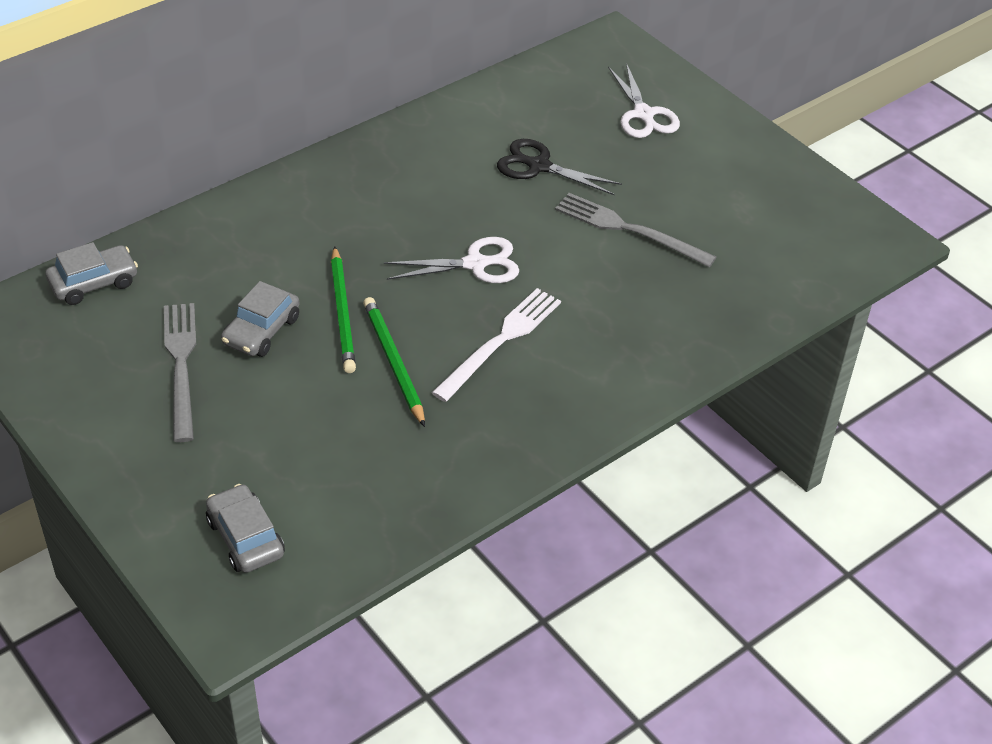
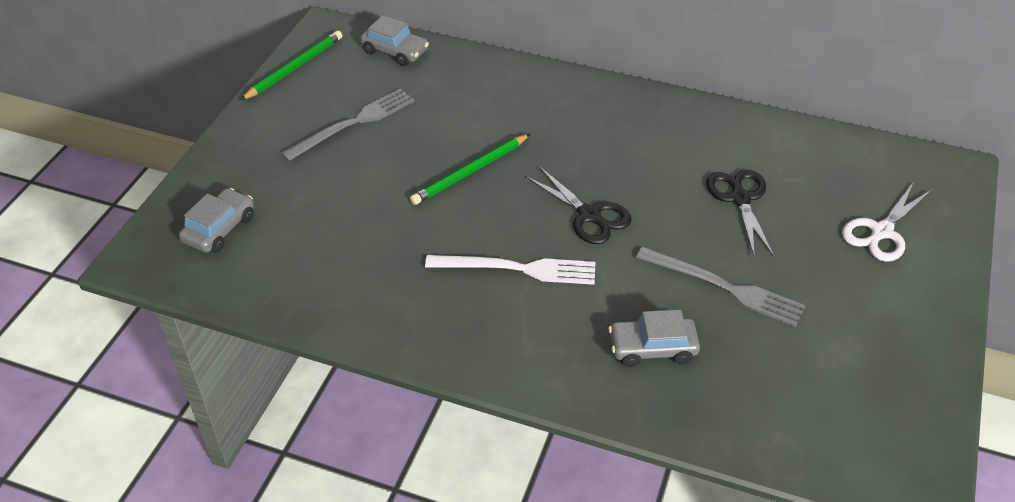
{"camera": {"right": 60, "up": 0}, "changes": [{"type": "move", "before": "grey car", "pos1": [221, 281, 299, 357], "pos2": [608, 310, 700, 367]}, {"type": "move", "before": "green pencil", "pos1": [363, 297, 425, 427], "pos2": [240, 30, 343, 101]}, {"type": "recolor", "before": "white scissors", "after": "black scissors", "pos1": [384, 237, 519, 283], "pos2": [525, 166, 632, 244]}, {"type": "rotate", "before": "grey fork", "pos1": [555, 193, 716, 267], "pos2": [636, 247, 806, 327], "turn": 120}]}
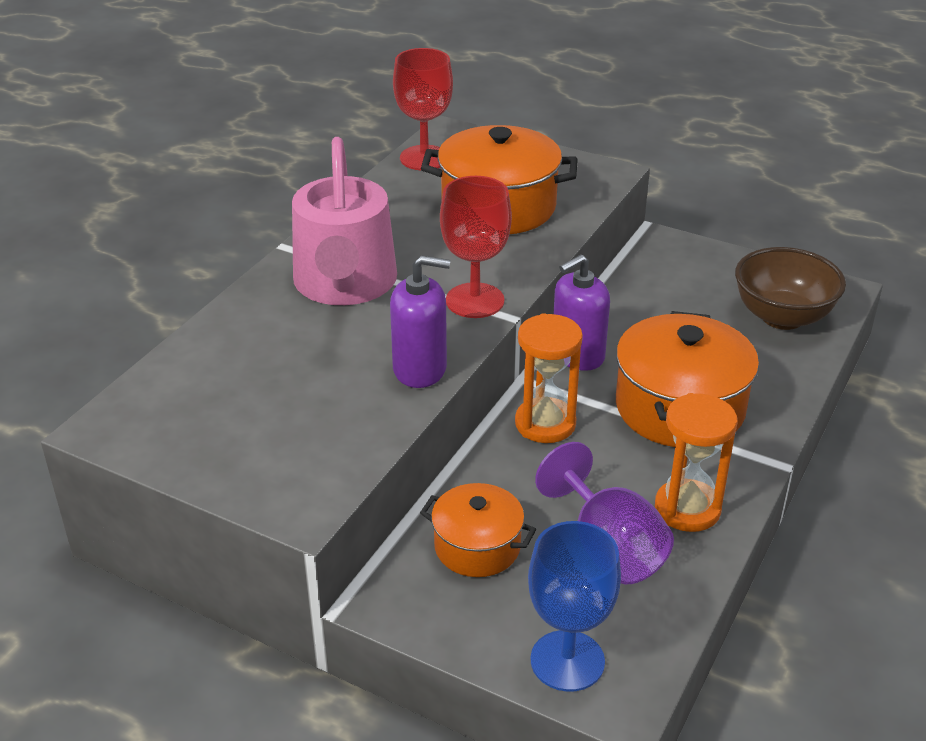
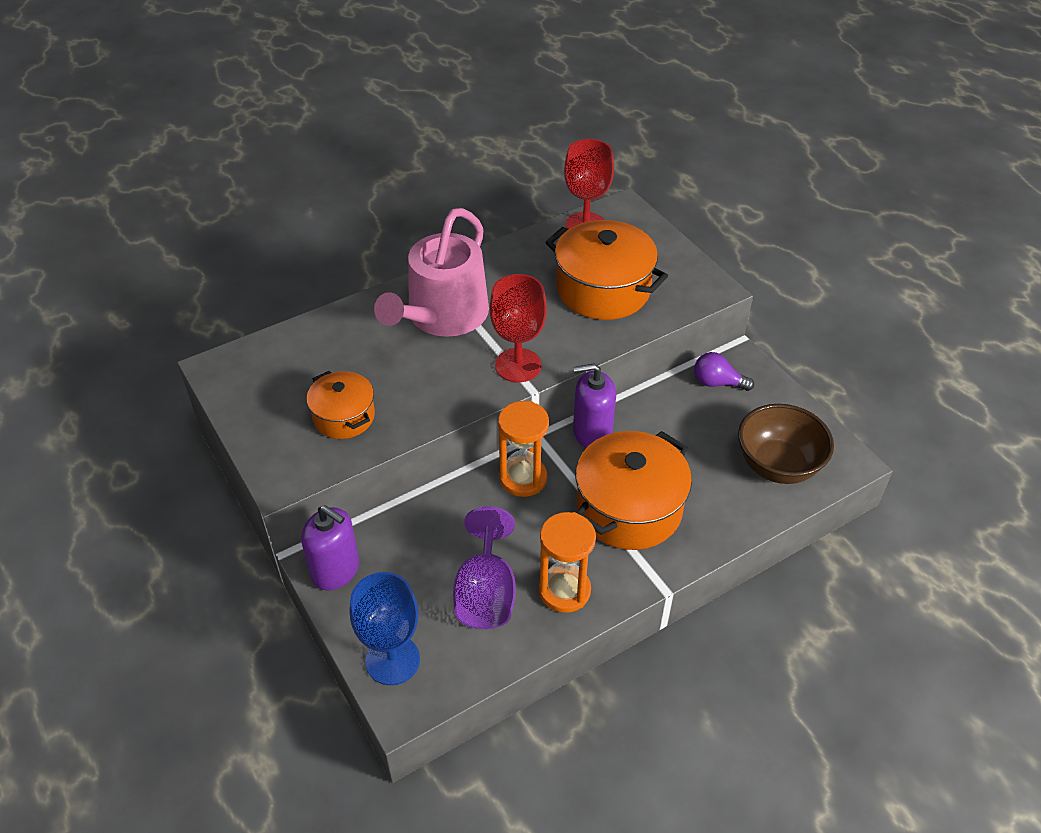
{"camera": {"right": 30, "up": 10}, "changes": [{"type": "move", "before": "purple soap dispenser", "pos1": [390, 255, 450, 388], "pos2": [301, 505, 359, 590]}, {"type": "move", "before": "orange pot", "pos1": [420, 483, 536, 577], "pos2": [307, 371, 375, 439]}, {"type": "insert", "after": "purple light bulb", "pos2": [694, 352, 754, 391]}]}
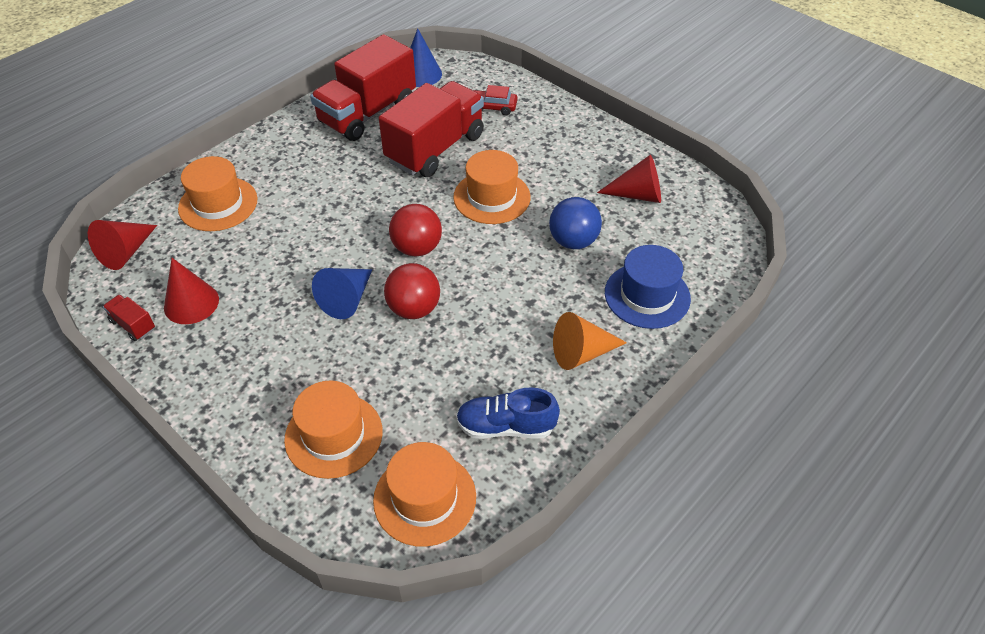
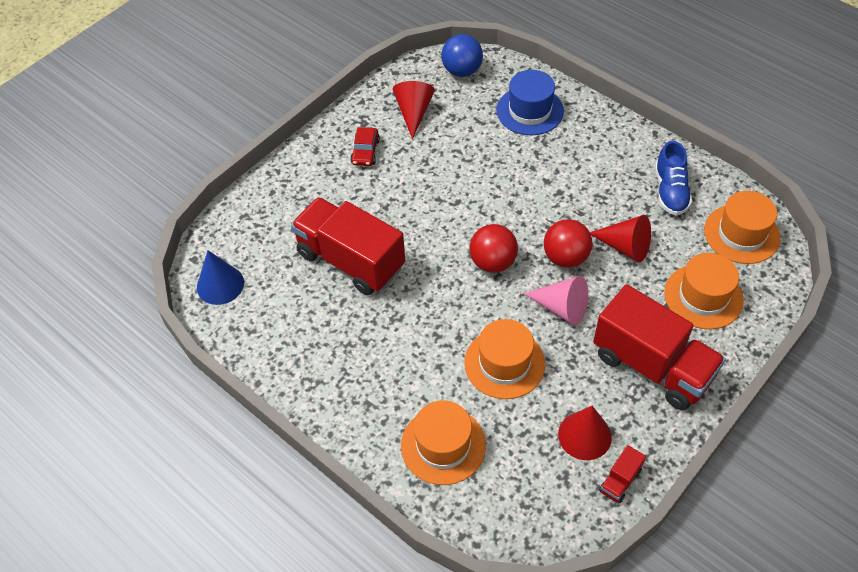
{"camera": {"right": -90, "up": 5}, "changes": [{"type": "move", "before": "red cone", "pos1": [88, 220, 157, 270], "pos2": [590, 215, 651, 262]}, {"type": "move", "before": "red truck", "pos1": [310, 34, 416, 141], "pos2": [593, 284, 726, 410]}, {"type": "recolor", "before": "blue cone", "after": "pink cone", "pos1": [312, 268, 372, 319], "pos2": [524, 276, 588, 325]}, {"type": "move", "before": "orange hat", "pos1": [453, 150, 530, 224], "pos2": [464, 319, 545, 399]}, {"type": "move", "before": "red car", "pos1": [473, 85, 518, 116], "pos2": [350, 127, 380, 166]}, {"type": "move", "before": "blue ball", "pos1": [549, 197, 602, 249], "pos2": [441, 34, 483, 77]}, {"type": "delete", "before": "orange cone", "pos1": [553, 312, 627, 370]}]}
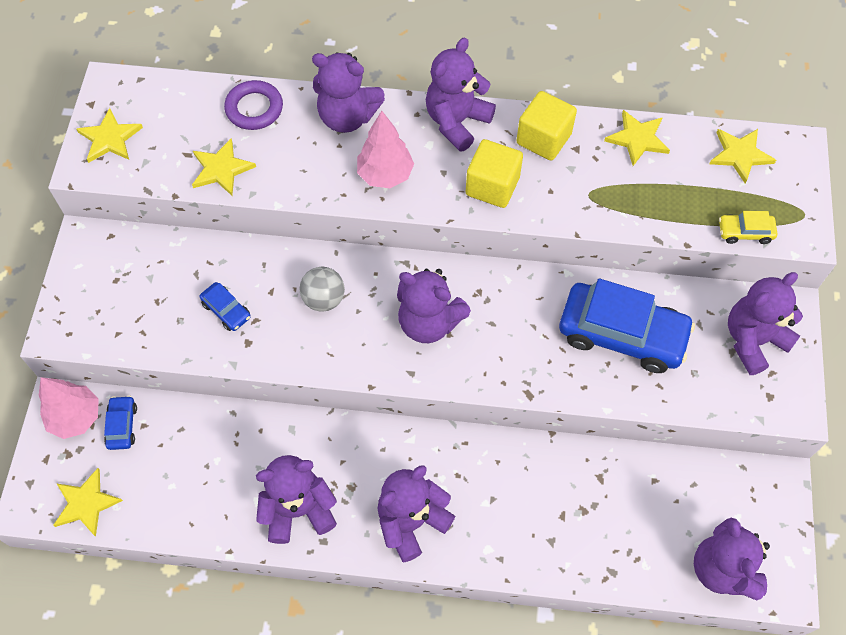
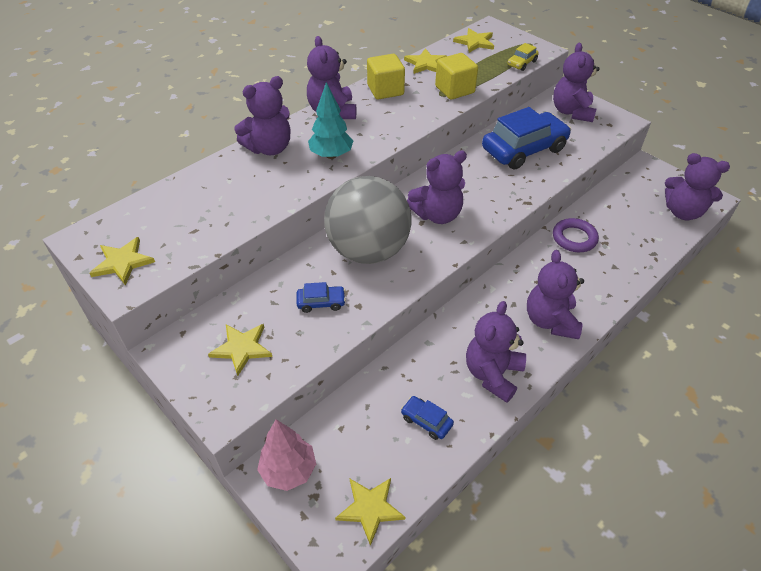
{"camera": {"right": -50, "up": -15}, "changes": [{"type": "move", "before": "blue car", "pos1": [104, 395, 137, 450], "pos2": [401, 396, 454, 440]}, {"type": "move", "before": "yellow star", "pos1": [192, 138, 256, 196], "pos2": [208, 324, 272, 376]}, {"type": "move", "before": "purple ring", "pos1": [224, 80, 283, 130], "pos2": [553, 218, 599, 252]}, {"type": "resize", "before": "grey ball", "pos1": [299, 267, 345, 312], "pos2": [324, 176, 412, 264], "scale": 2.29}, {"type": "recolor", "before": "pink tree", "after": "turquoise tree", "pos1": [357, 111, 414, 188], "pos2": [308, 82, 354, 159]}, {"type": "move", "before": "yellow cube", "pos1": [466, 139, 523, 208], "pos2": [435, 53, 478, 100]}]}
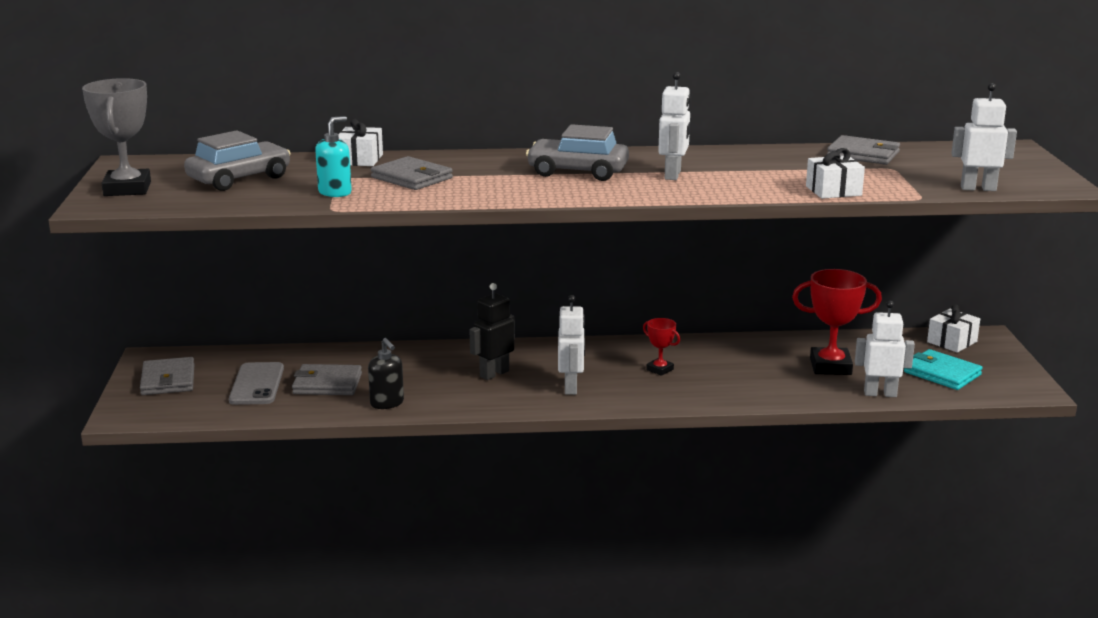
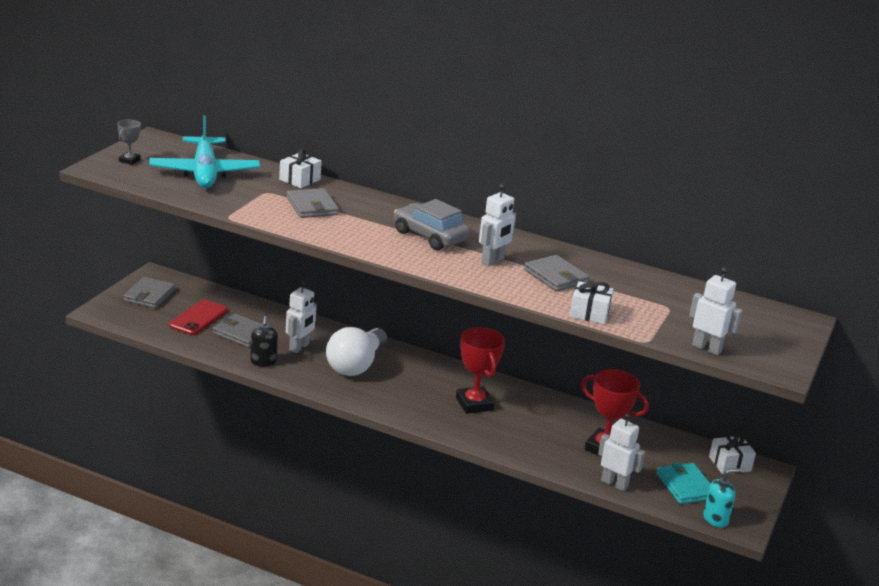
{"camera": {"right": 25, "up": 5}, "changes": [{"type": "resize", "before": "grey trophy", "pos1": [82, 78, 151, 196], "pos2": [117, 120, 141, 165], "scale": 0.53}, {"type": "replace", "before": "grey car", "after": "turquoise plane", "pos1": [184, 130, 291, 191], "pos2": [149, 115, 260, 188]}, {"type": "recolor", "before": "grey phone", "after": "red phone", "pos1": [229, 362, 284, 405], "pos2": [169, 300, 228, 335]}, {"type": "move", "before": "turquoise soap dispenser", "pos1": [315, 116, 352, 197], "pos2": [703, 468, 741, 528]}, {"type": "replace", "before": "black robot", "after": "white light bulb", "pos1": [470, 283, 515, 380], "pos2": [326, 327, 387, 376]}, {"type": "move", "before": "white robot", "pos1": [558, 295, 585, 395], "pos2": [286, 281, 317, 353]}, {"type": "resize", "before": "red trophy", "pos1": [643, 318, 680, 376], "pos2": [456, 327, 505, 414], "scale": 1.89}, {"type": "move", "before": "grey wallet", "pos1": [827, 135, 900, 165], "pos2": [524, 255, 589, 292]}]}
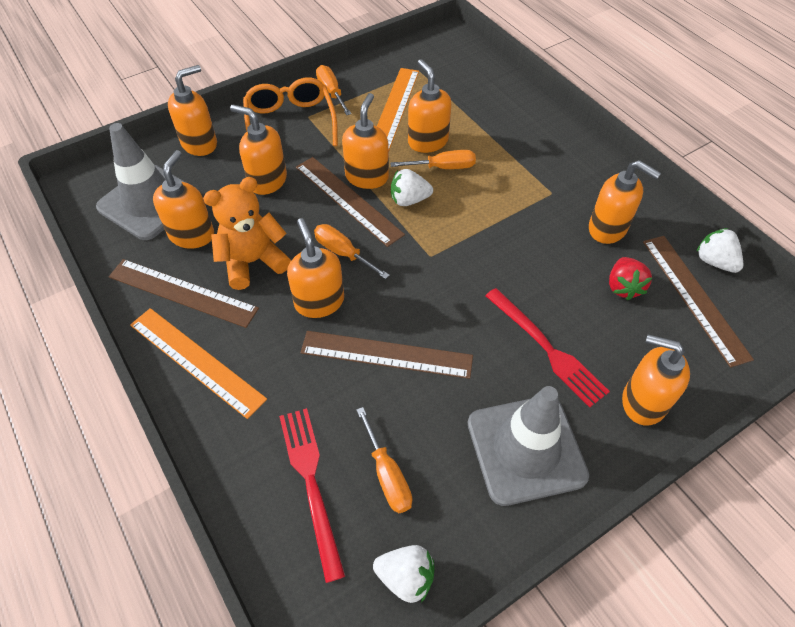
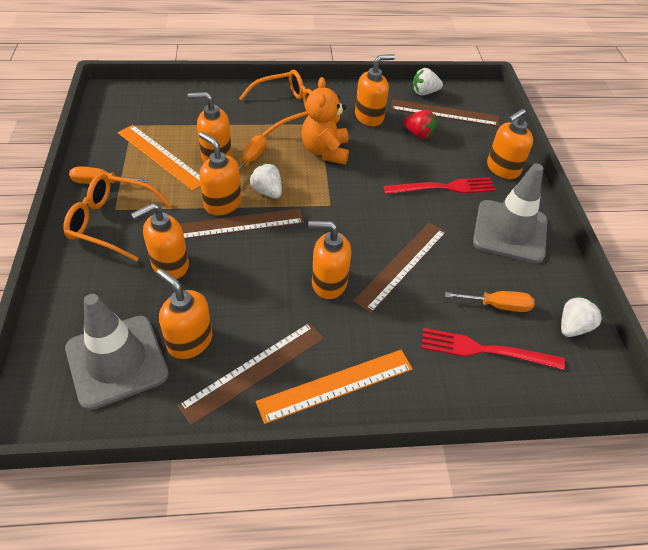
{"camera": {"right": -65, "up": -5}, "changes": [{"type": "delete", "before": "orange soap dispenser", "pos1": [168, 65, 217, 156]}, {"type": "move", "before": "orange teddy bear", "pos1": [203, 177, 291, 290], "pos2": [301, 77, 349, 164]}, {"type": "delete", "before": "orange screwdriver", "pos1": [314, 224, 390, 279]}, {"type": "rotate", "before": "white strawberry", "pos1": [391, 169, 433, 206], "pos2": [249, 164, 282, 199], "turn": 120}, {"type": "insert", "after": "orange glasses", "pos2": [239, 70, 312, 137]}]}
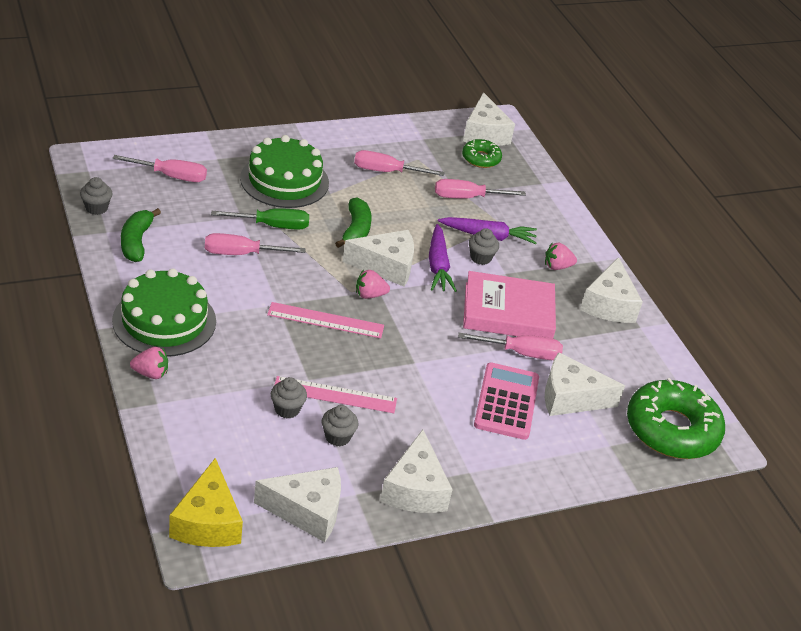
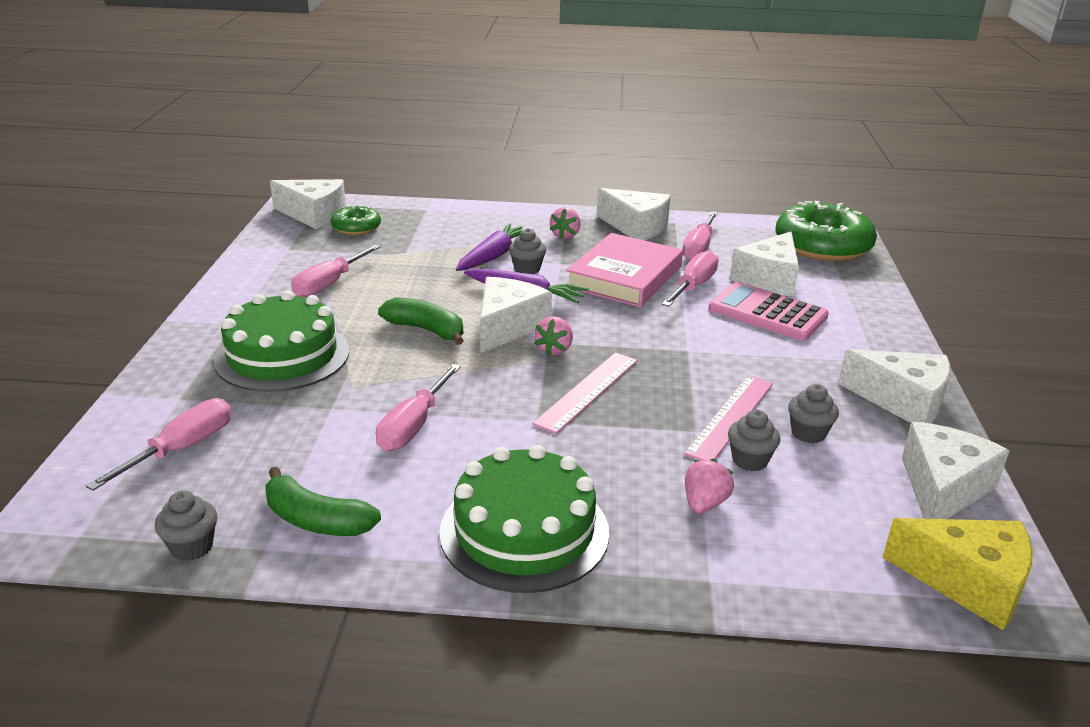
{"camera": {"right": -60, "up": -10}, "changes": [{"type": "move", "before": "pink strawberry", "pos1": [130, 347, 168, 379], "pos2": [685, 459, 734, 514]}, {"type": "delete", "before": "green screwdriver", "pos1": [211, 208, 309, 230]}, {"type": "move", "before": "pink screwdriver", "pos1": [435, 179, 526, 199], "pos2": [683, 212, 718, 260]}]}
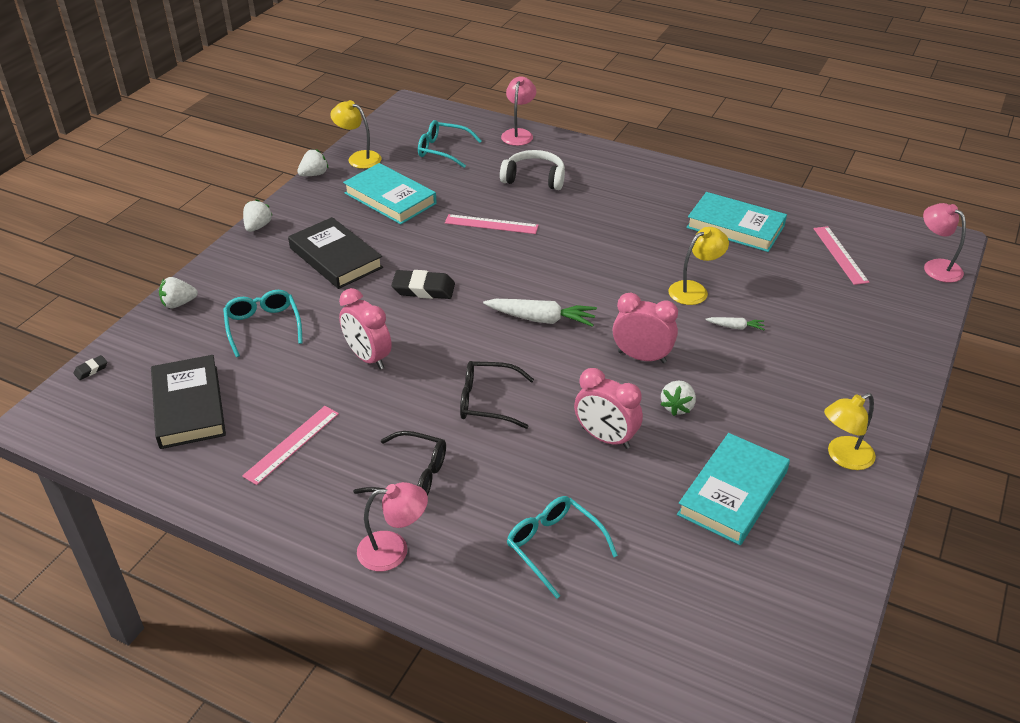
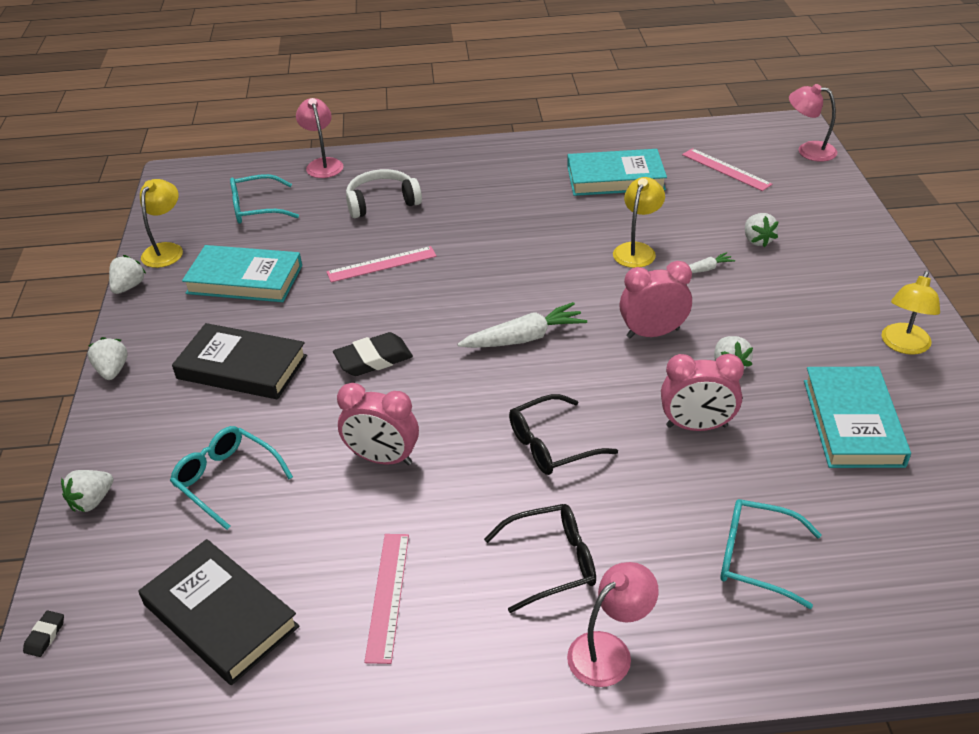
{"camera": {"right": -30, "up": 0}, "changes": [{"type": "rotate", "before": "yellow lamp", "pos1": [330, 100, 382, 169], "pos2": [140, 179, 183, 268], "turn": 105}, {"type": "insert", "after": "white strawberry", "pos2": [745, 213, 779, 247]}]}
